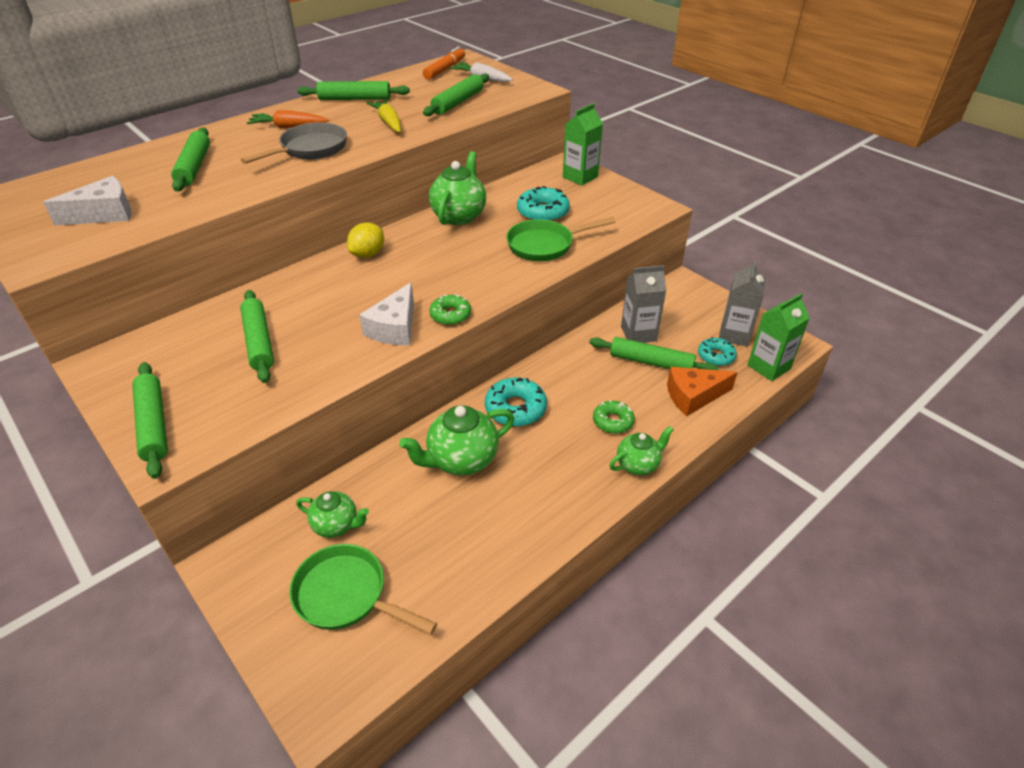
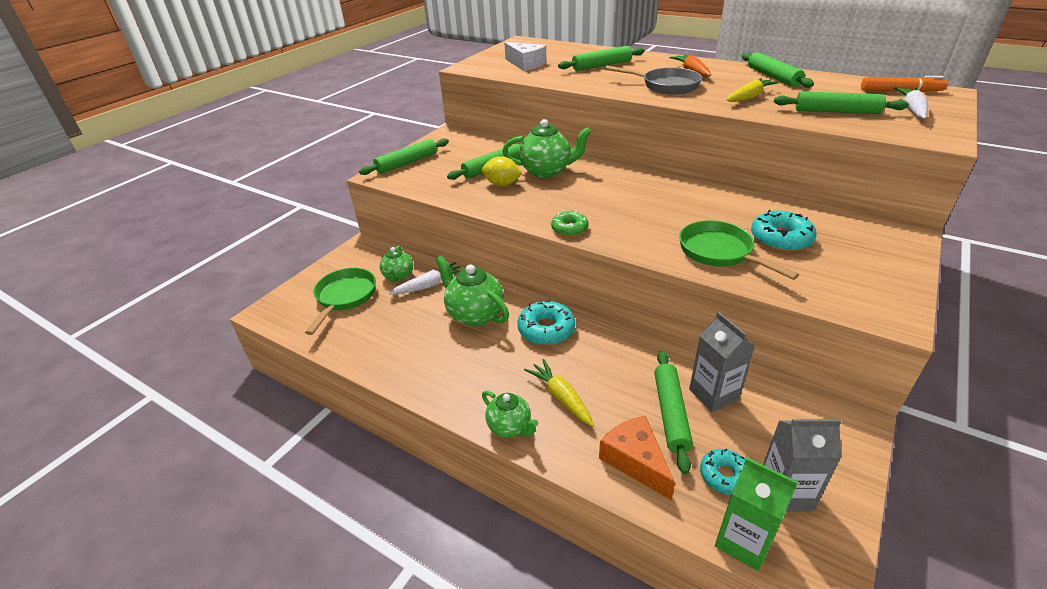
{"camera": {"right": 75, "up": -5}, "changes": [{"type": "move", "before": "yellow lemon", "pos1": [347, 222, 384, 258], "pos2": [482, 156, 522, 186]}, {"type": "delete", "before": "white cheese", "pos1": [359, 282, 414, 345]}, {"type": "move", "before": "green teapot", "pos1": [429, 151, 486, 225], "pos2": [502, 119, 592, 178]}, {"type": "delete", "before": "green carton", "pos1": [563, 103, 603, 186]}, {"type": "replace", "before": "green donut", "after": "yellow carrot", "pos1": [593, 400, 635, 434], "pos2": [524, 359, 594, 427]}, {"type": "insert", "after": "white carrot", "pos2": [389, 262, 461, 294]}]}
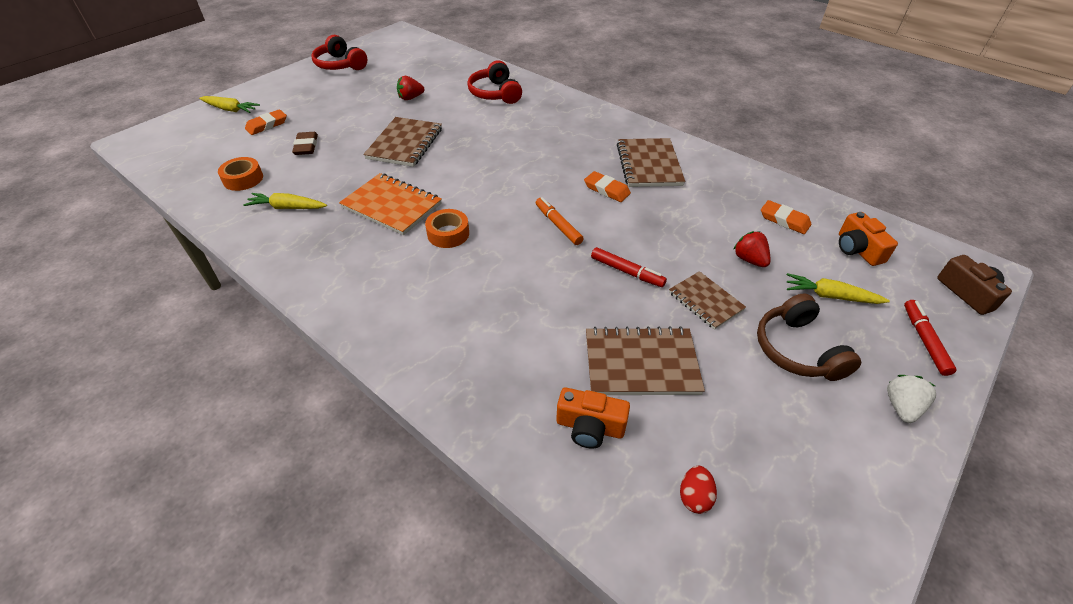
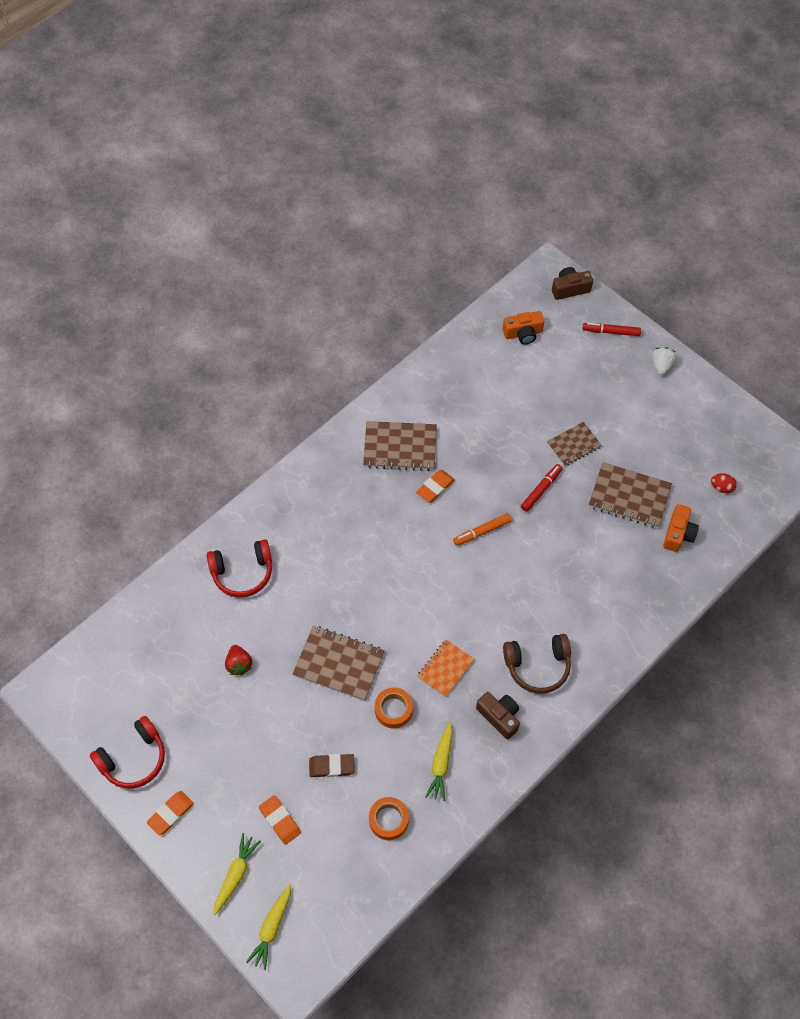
{"camera": {"right": -85, "up": 15}, "changes": [{"type": "resize", "before": "orange notebook", "pos1": [339, 173, 442, 235], "pos2": [417, 639, 474, 697], "scale": 0.63}, {"type": "move", "before": "orange tape", "pos1": [425, 209, 469, 248], "pos2": [375, 687, 413, 728]}, {"type": "rotate", "before": "brown notebook", "pos1": [586, 326, 705, 395], "pos2": [589, 462, 672, 528], "turn": -75}, {"type": "delete", "before": "red strawberry", "pos1": [733, 231, 771, 267]}, {"type": "move", "before": "brown headphones", "pos1": [757, 293, 861, 381], "pos2": [503, 634, 571, 694]}, {"type": "move", "before": "orange eraser", "pos1": [761, 200, 811, 234], "pos2": [147, 791, 194, 835]}, {"type": "move", "before": "yellow carrot", "pos1": [786, 273, 890, 304], "pos2": [246, 884, 291, 970]}, {"type": "rotate", "before": "white strawberry", "pos1": [887, 375, 936, 423], "pos2": [652, 347, 676, 375], "turn": 75}, {"type": "insert", "after": "brown camera", "pos2": [476, 692, 520, 739]}]}
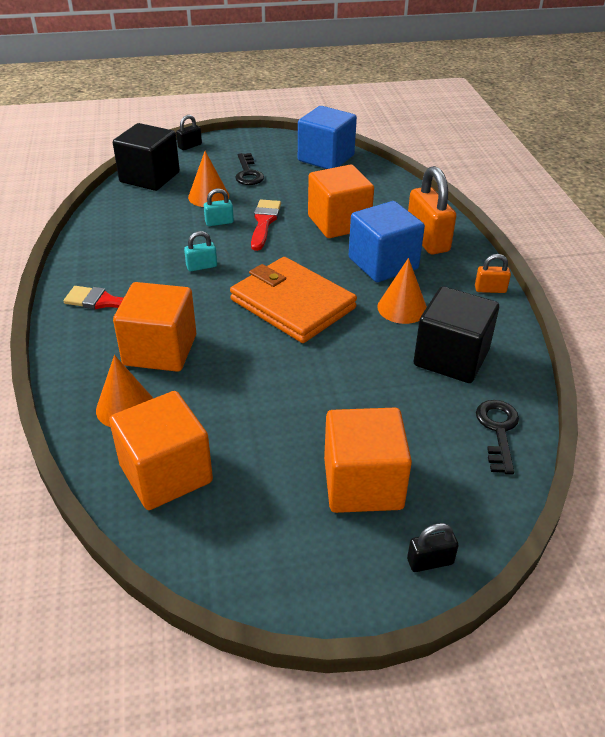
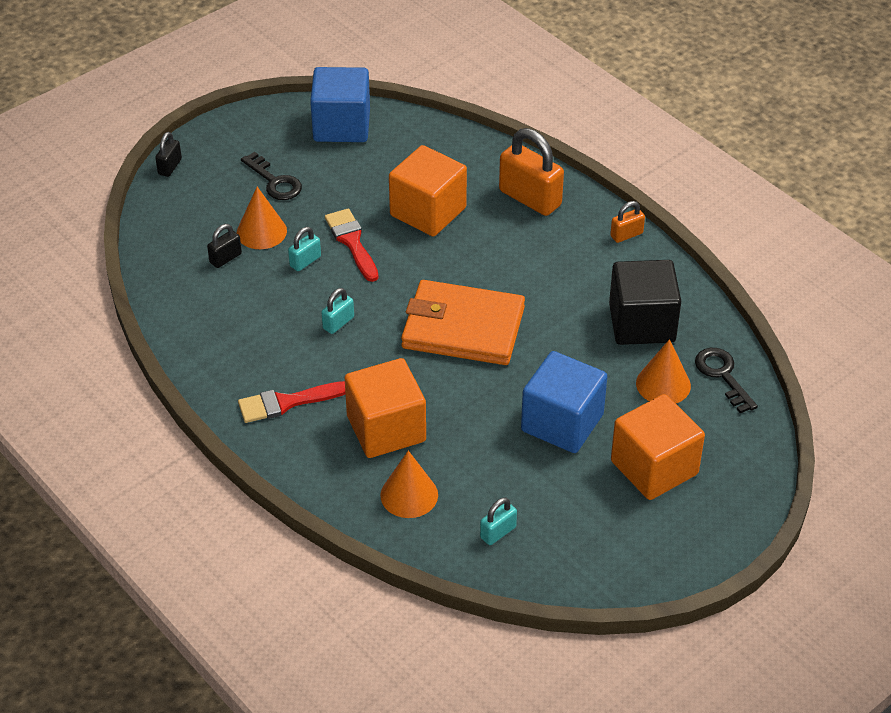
{"camera": {"right": -30, "up": 5}, "changes": [{"type": "replace", "before": "orange cube", "after": "turquoise padlock", "pos1": [109, 391, 213, 510], "pos2": [480, 497, 517, 545]}, {"type": "delete", "before": "black cube", "pos1": [113, 123, 180, 191]}, {"type": "move", "before": "blue cube", "pos1": [349, 201, 425, 282], "pos2": [521, 351, 607, 453]}, {"type": "move", "before": "orange cone", "pos1": [377, 258, 427, 324], "pos2": [636, 339, 691, 403]}, {"type": "move", "before": "black padlock", "pos1": [407, 523, 459, 572], "pos2": [207, 224, 242, 268]}]}
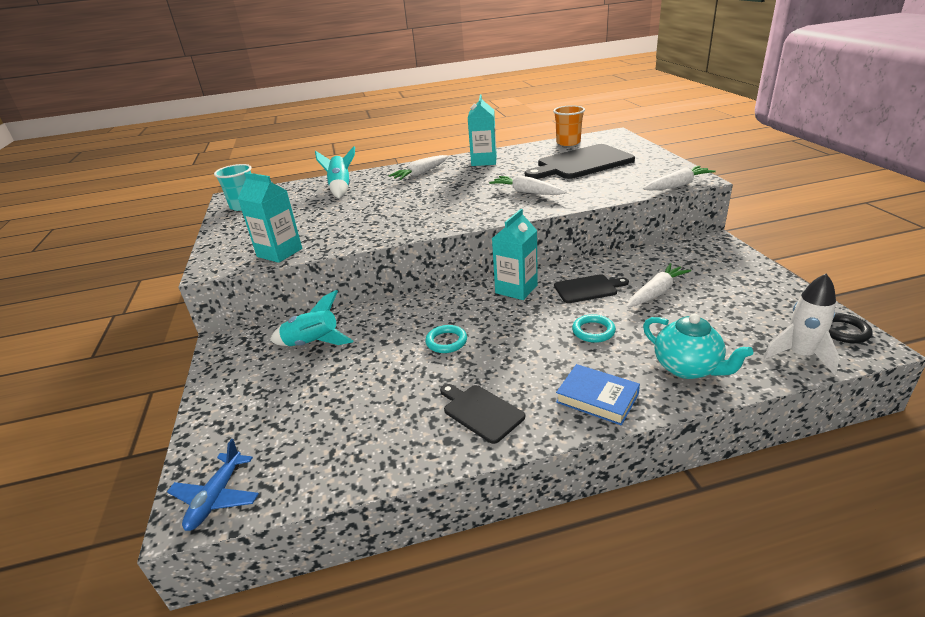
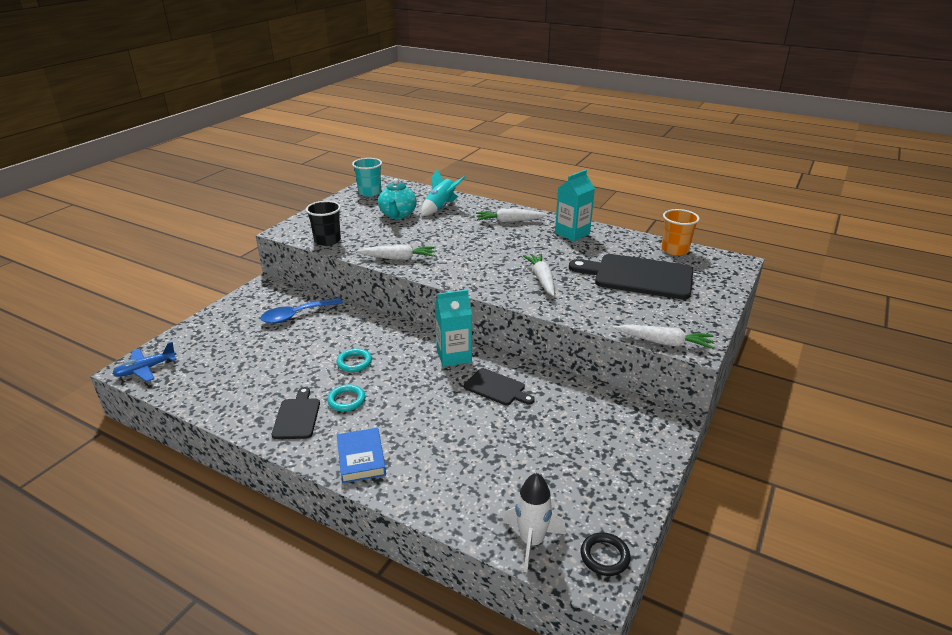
{"camera": {"right": 40, "up": 0}, "changes": [{"type": "replace", "before": "turquoise carton", "after": "black cup", "pos1": [238, 172, 302, 263], "pos2": [306, 201, 341, 246]}, {"type": "replace", "before": "turquoise rocket", "after": "blue spoon", "pos1": [270, 290, 353, 346], "pos2": [260, 298, 343, 324]}, {"type": "move", "before": "turquoise ring", "pos1": [572, 314, 616, 343], "pos2": [327, 385, 366, 412]}, {"type": "move", "before": "white carrot", "pos1": [627, 263, 691, 308], "pos2": [356, 244, 436, 260]}, {"type": "move", "before": "turquoise teapot", "pos1": [643, 314, 753, 379], "pos2": [378, 179, 417, 219]}]}
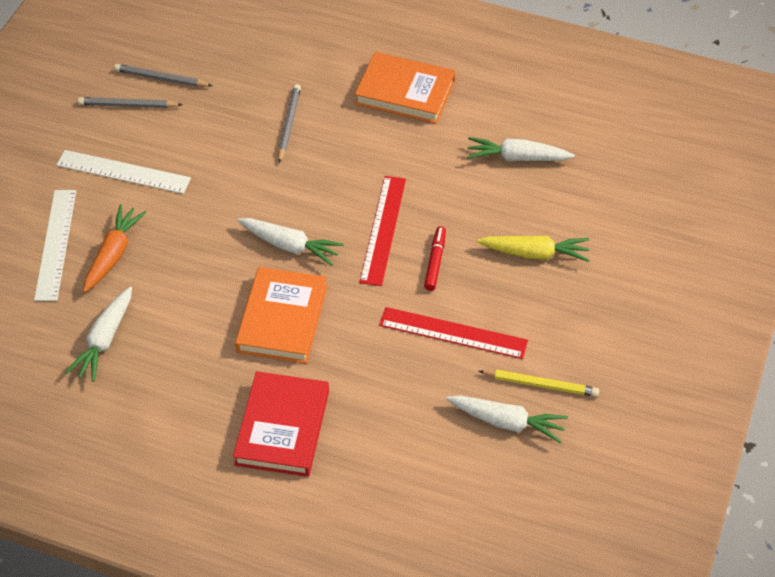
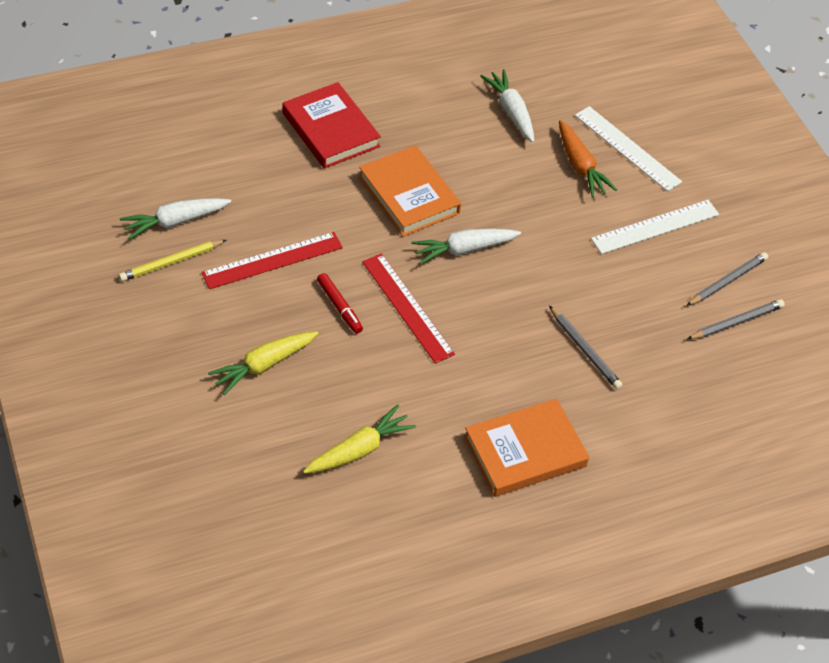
{"camera": {"right": 135, "up": 0}, "changes": [{"type": "recolor", "before": "white carrot", "after": "yellow carrot", "pos1": [467, 137, 575, 161], "pos2": [303, 404, 416, 473]}]}
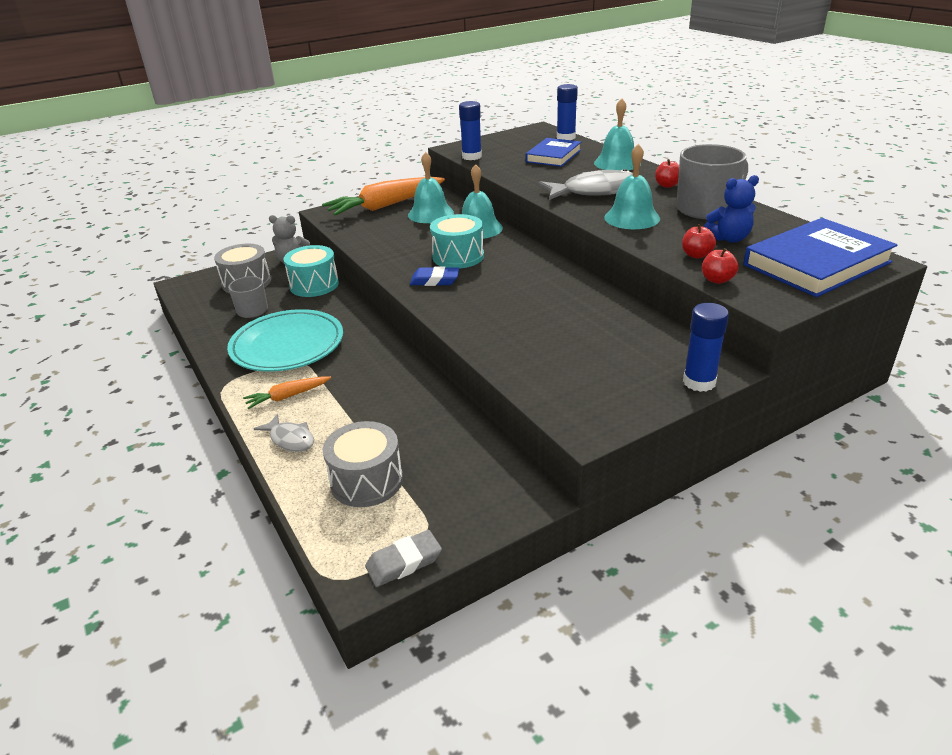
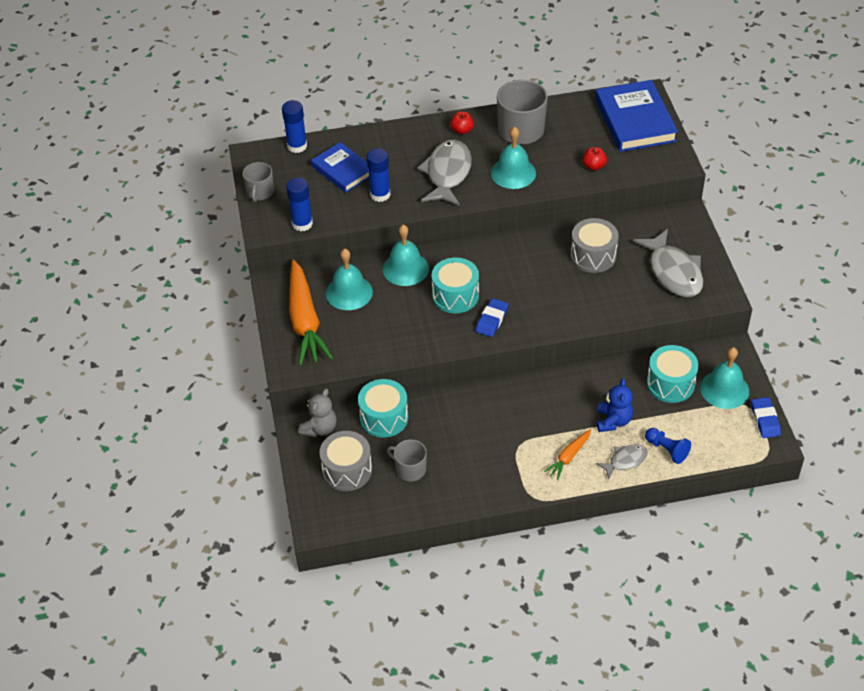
{"camera": {"right": -70, "up": 15}, "changes": [{"type": "delete", "before": "turquoise plate", "pos1": [227, 309, 343, 372]}, {"type": "rotate", "before": "orange carrot", "pos1": [243, 376, 331, 409], "pos2": [544, 429, 591, 480], "turn": 45}, {"type": "move", "before": "grey drum", "pos1": [323, 421, 403, 507], "pos2": [570, 218, 619, 273]}, {"type": "recolor", "before": "grey eraser", "after": "blue eraser", "pos1": [365, 530, 442, 587], "pos2": [751, 397, 781, 438]}, {"type": "move", "before": "turquoise bell", "pos1": [594, 98, 641, 170], "pos2": [700, 347, 749, 409]}, {"type": "move", "before": "blue glue stick", "pos1": [683, 303, 729, 392], "pos2": [367, 148, 391, 202]}, {"type": "delete", "before": "red apple", "pos1": [702, 248, 738, 284]}, {"type": "move", "before": "blue teddy bear", "pos1": [703, 175, 759, 243], "pos2": [597, 378, 633, 432]}, {"type": "insert", "after": "grey mug", "pos2": [243, 162, 274, 202]}, {"type": "insert", "after": "grey fish", "pos2": [633, 229, 703, 297]}, {"type": "insert", "after": "blue pawn", "pos2": [645, 428, 691, 464]}, {"type": "insert", "after": "turquoise drum", "pos2": [647, 345, 699, 403]}]}
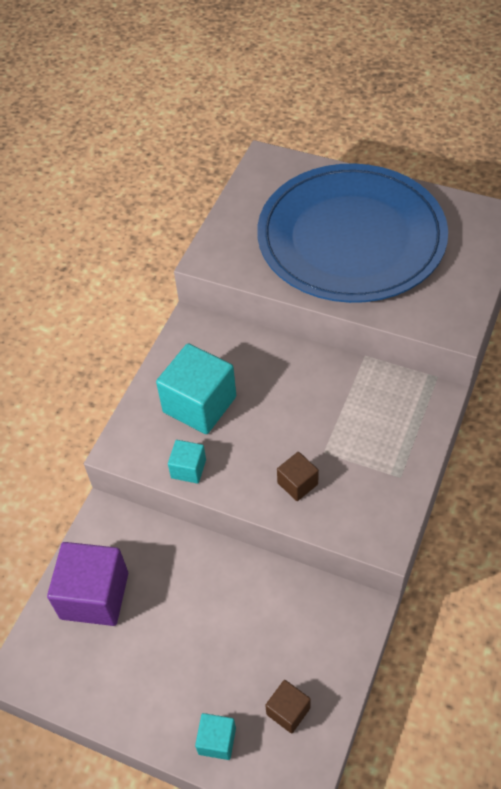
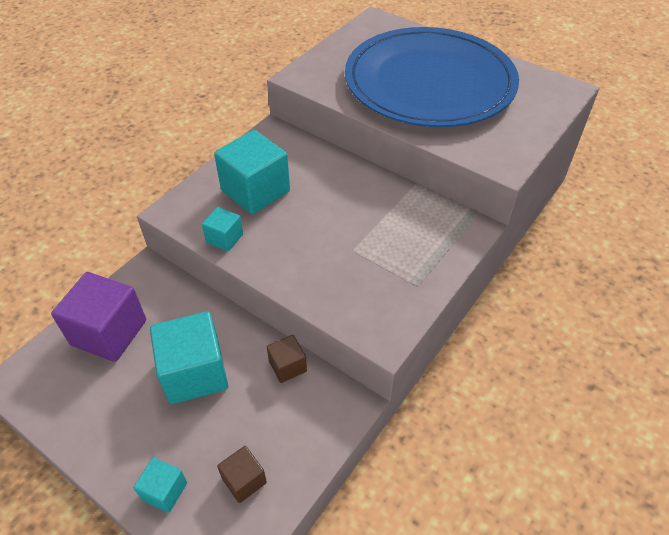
{"camera": {"right": 10, "up": -5}, "changes": [{"type": "move", "before": "brown cube", "pos1": [277, 452, 319, 501], "pos2": [267, 335, 307, 383]}, {"type": "insert", "after": "turquoise cube", "pos2": [150, 311, 228, 404]}]}
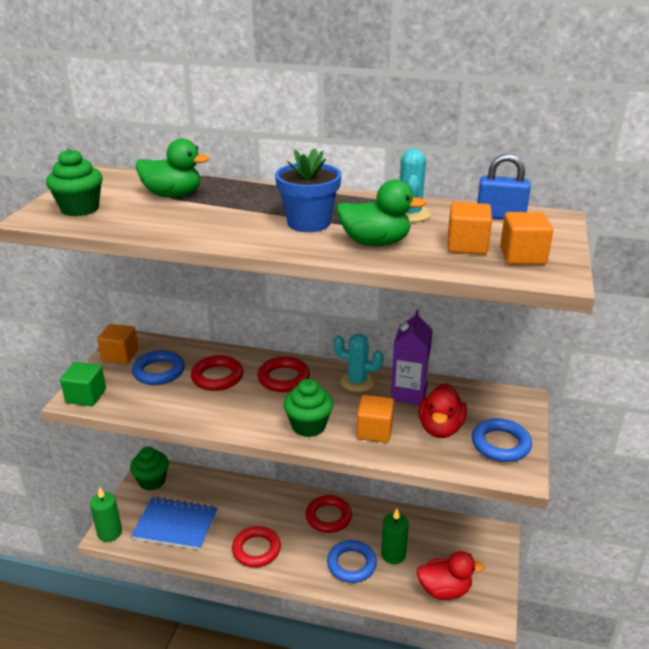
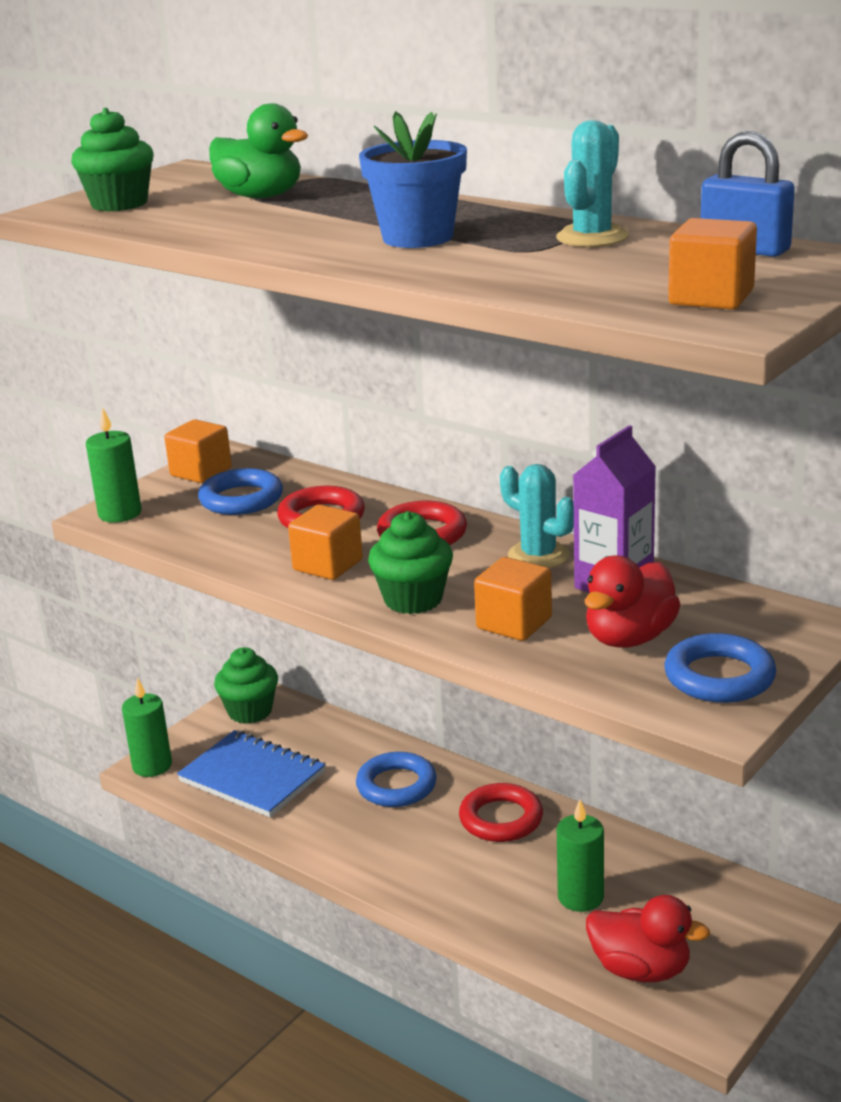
{"camera": {"right": 25, "up": -5}, "changes": [{"type": "replace", "before": "green cube", "after": "green candle", "pos1": [60, 362, 106, 406], "pos2": [86, 407, 142, 523]}, {"type": "delete", "before": "red ring", "pos1": [232, 526, 281, 567]}, {"type": "move", "before": "blue ring", "pos1": [327, 540, 377, 583], "pos2": [356, 752, 437, 807]}, {"type": "delete", "before": "green duck", "pos1": [336, 180, 426, 246]}, {"type": "move", "before": "orange cube", "pos1": [447, 202, 492, 255], "pos2": [288, 505, 363, 580]}]}
